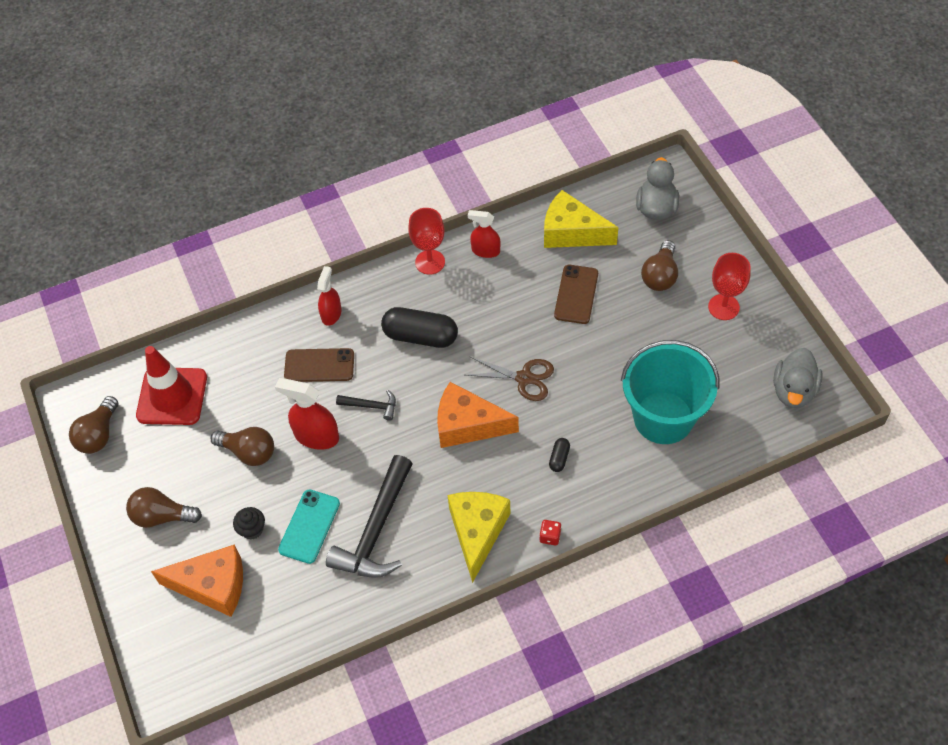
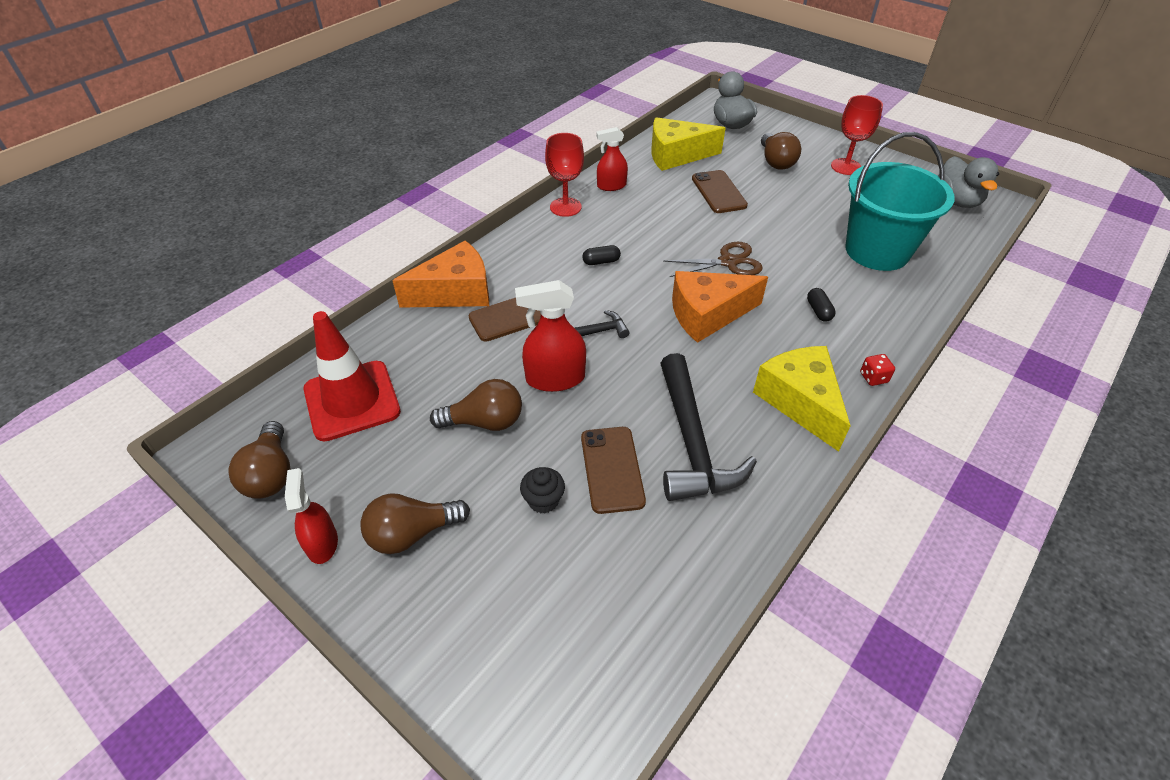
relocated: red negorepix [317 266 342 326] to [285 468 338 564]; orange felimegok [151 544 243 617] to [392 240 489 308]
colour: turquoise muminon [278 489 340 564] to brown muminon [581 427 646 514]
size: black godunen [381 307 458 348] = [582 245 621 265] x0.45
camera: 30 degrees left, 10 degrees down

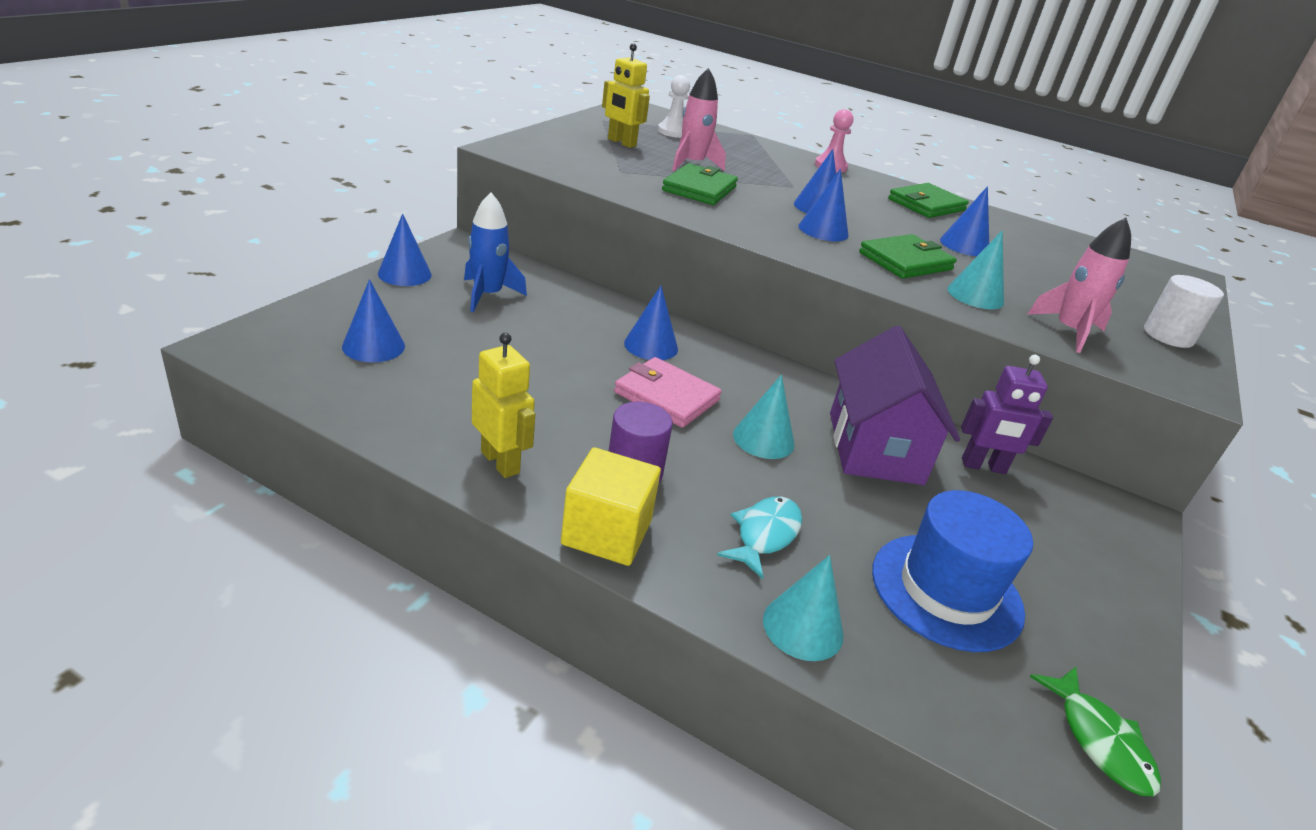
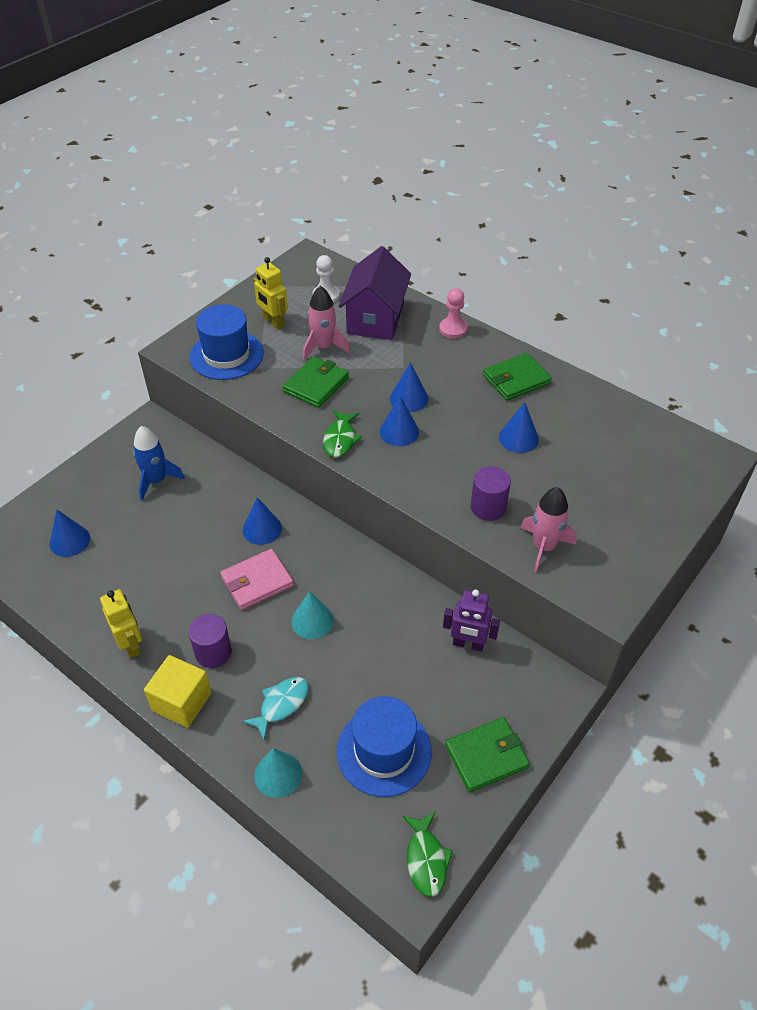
missing: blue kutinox [378 213 431 286]; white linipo [1144 275 1224 348]
appeared: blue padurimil [189 304 264 380]; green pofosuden [323 410 362 457]
relocated: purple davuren [830 325 960 485] to [339 246 411 340]; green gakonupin [859 234 957 279] to [445 717 530 792]
exchanged: turquoise kutinox [947 230 1004 309] to purple linipo [471 466 511 521]
spun: pink gakonupin [614 357 722 428] = [220 549 294 610] 75 degrees counterclockwise
camera: 15 degrees right, 15 degrees up

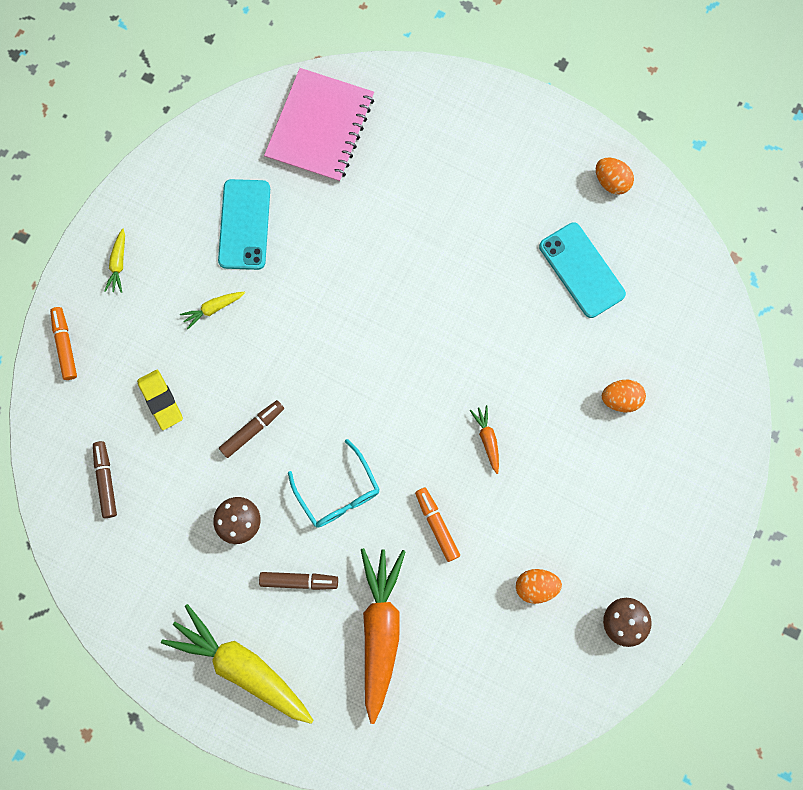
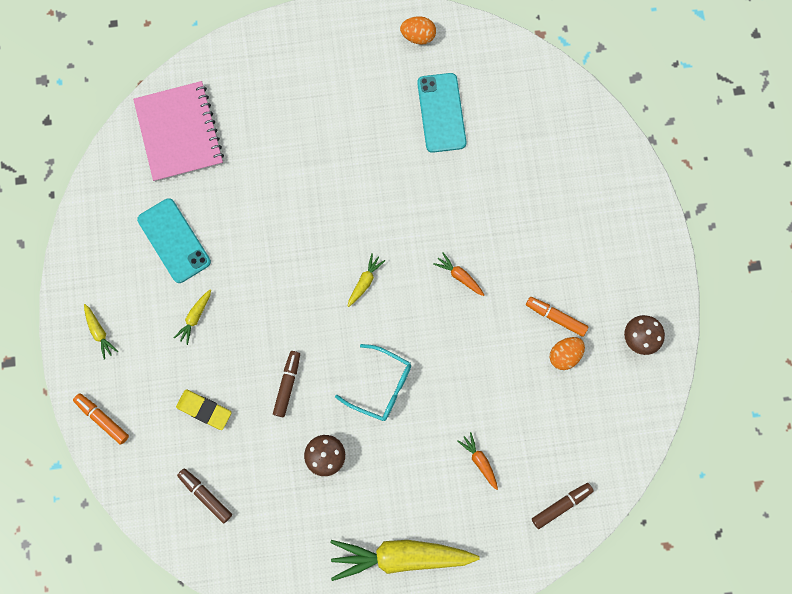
missing: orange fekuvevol [602 380 646 412]
appeared: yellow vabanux [347 253 385 307]
relocated: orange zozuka [415 488 460 562] to [526 297 588 337]; brown zozuka [259 572 338 590] to [532 483 593 529]
spun: turquoise muminon [539 222 626 318] = [417 73 466 153] 60 degrees clockwise
size: orange vabanux [361 548 406 724] = [458 432 498 490] x0.43
camera: 35 degrees left, 0 degrees up

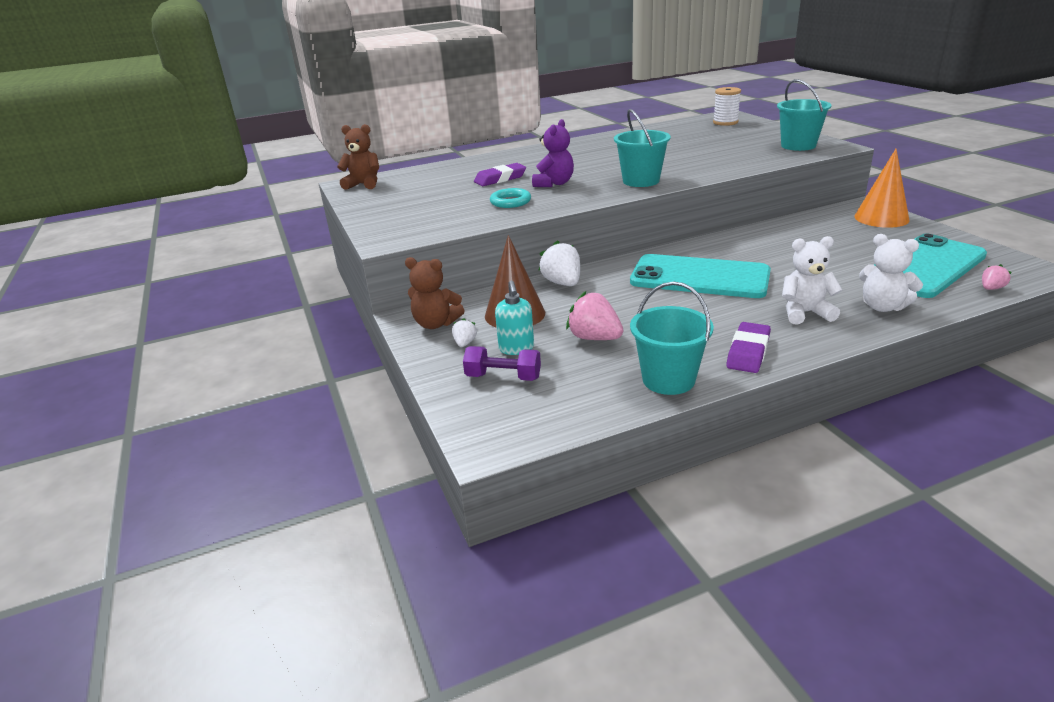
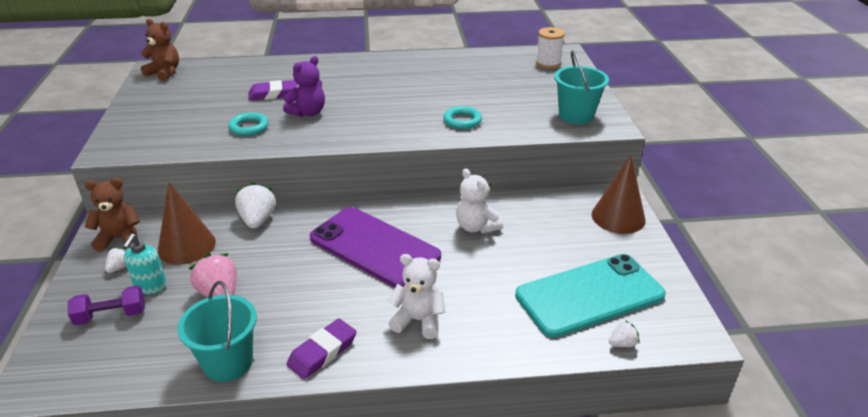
missing: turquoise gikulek [614 109 671 187]
appeared: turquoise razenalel [443 106 482 129]
relocated: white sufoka [859 234 923 312] to [456 168 503 234]
colour: turquoise muminon [630 254 771 298] to purple muminon [310 207 441 287]; orange kutinox [854 149 910 228] to brown kutinox [592 155 646 234]; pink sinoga [982 264 1012 290] to white sinoga [609 320 640 347]
spun: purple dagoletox [463 346 541 381] = [68 285 145 325] 45 degrees counterclockwise; brown sufoka [405 257 465 329] = [85 178 140 251] 135 degrees clockwise
camera: 15 degrees right, 5 degrees up

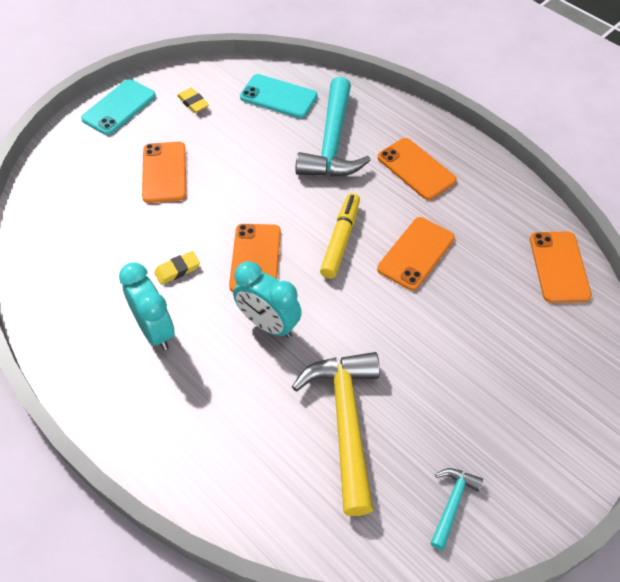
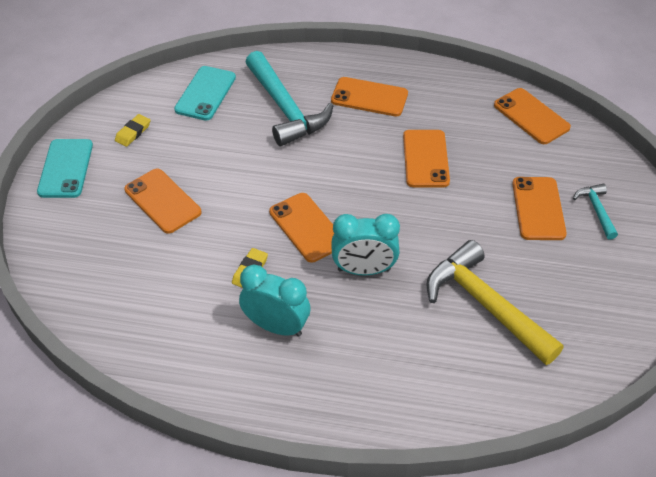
missing: yellow zozuka [320 193 360 279]
appeared: orange muminon [512 177 567 240]
relocated: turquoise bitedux [430 468 483 550] to [573 183 618 240]
spun: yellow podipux [177 87 209 113] = [115 114 150 147] 75 degrees counterclockwise; turquoise muminon [240 74 318 118] = [174 66 236 121] 60 degrees counterclockwise
camera: 35 degrees left, 5 degrees down

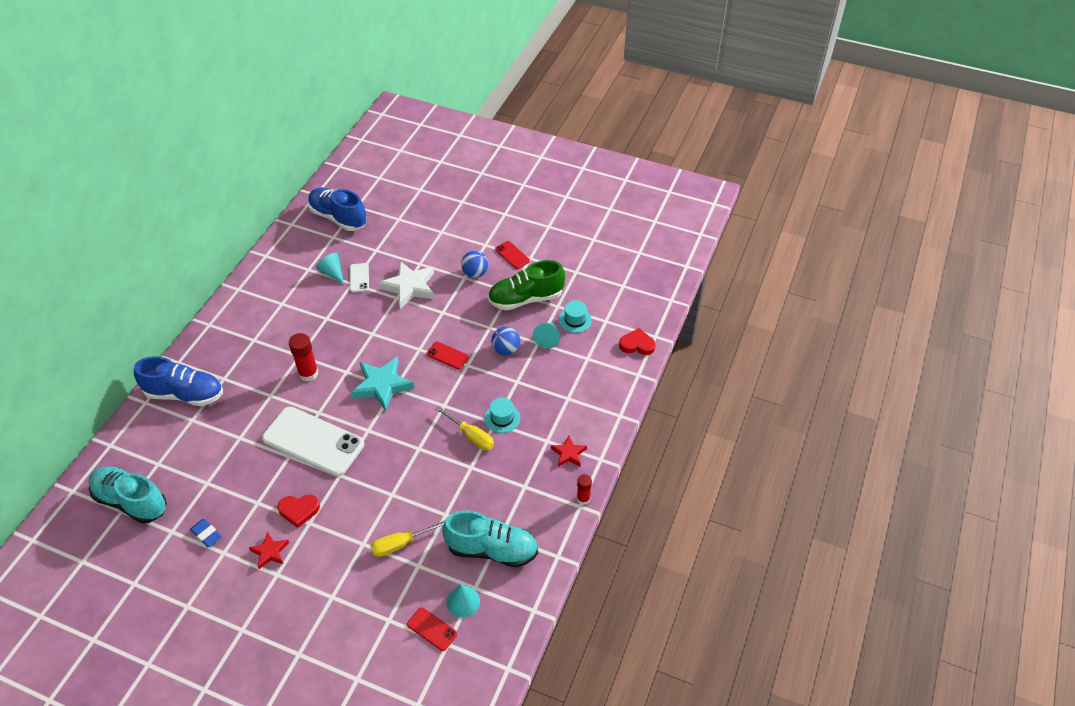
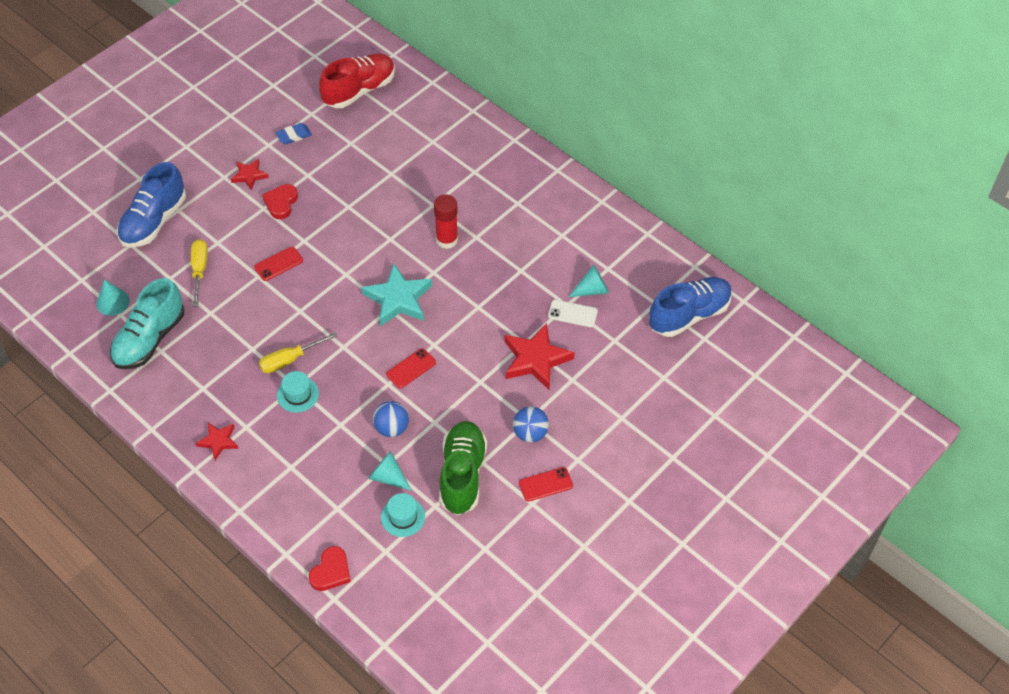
missing: white muminon [262 407 364 476]; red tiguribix [577 474 592 505]
relocated: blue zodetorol [134 356 223 406] to [117 162 186 247]; red muminon [407 608 457 651] to [254 247 303 281]
colour: turquoise zodetorol [88 467 167 524] to red zodetorol [319 53 395 108]; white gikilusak [379 261 434 309] to red gikilusak [504 323 575 389]
camera: 110 degrees right, 5 degrees up

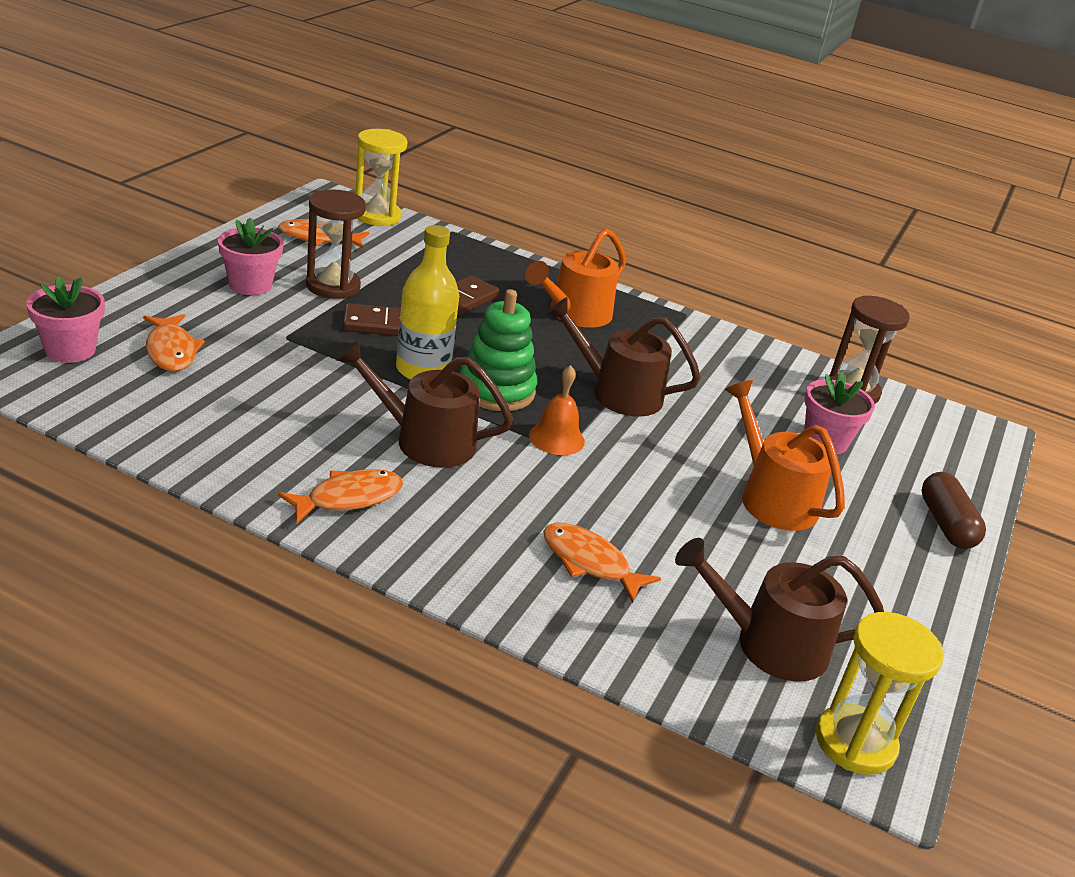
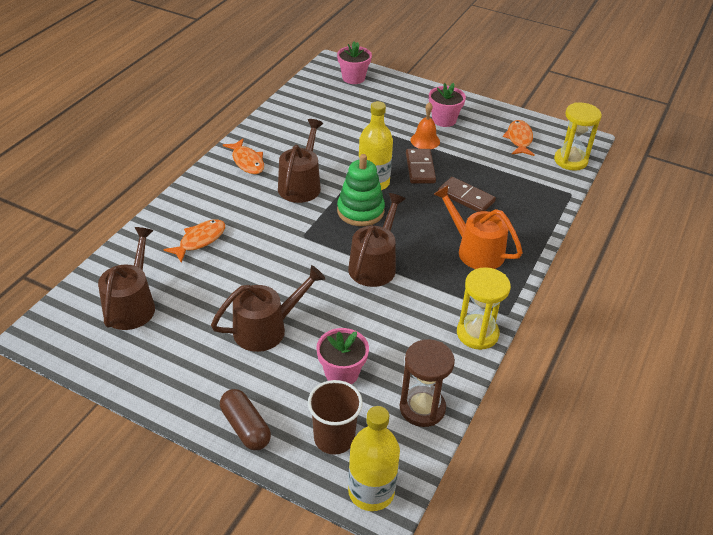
missing: orange pofosuden [143 314 205 371]; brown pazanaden [306 189 366 299]
appeared: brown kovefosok [308 380 363 455]; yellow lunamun [348 406 400 511]
relocated: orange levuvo [529 365 585 455] to [410 102 440 149]; yellow pazanaden [816 612 944 775] to [457 267 511 350]
colour: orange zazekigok [725 380 845 531] to brown zazekigok [211 265 325 352]
spun: brown godunen [921 472 986 549] = [220 389 271 450] 60 degrees clockwise
camera: 95 degrees right, 10 degrees up

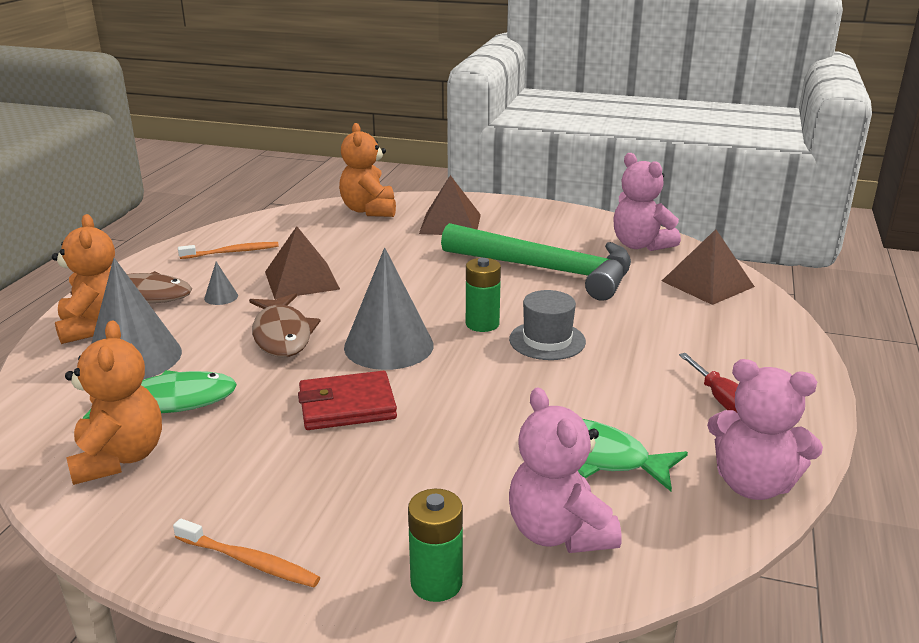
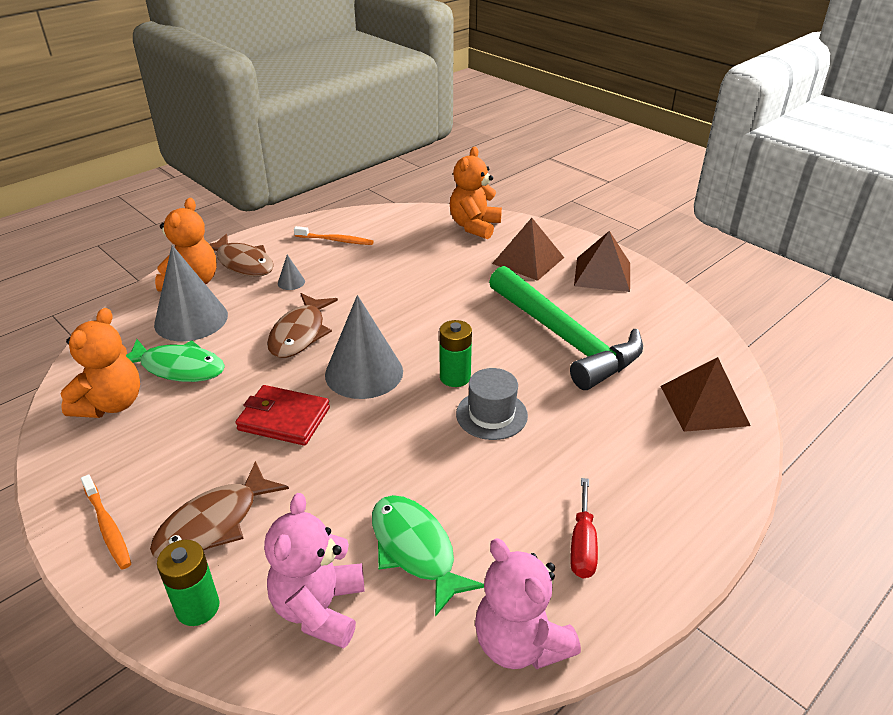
missing: pink sufoka [613 153 681 251]
appeared: brown pofosuden [150 461 289 558]
relocated: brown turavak [265 226 340 299] to [574 231 630 292]
camera: 30 degrees right, 10 degrees up

